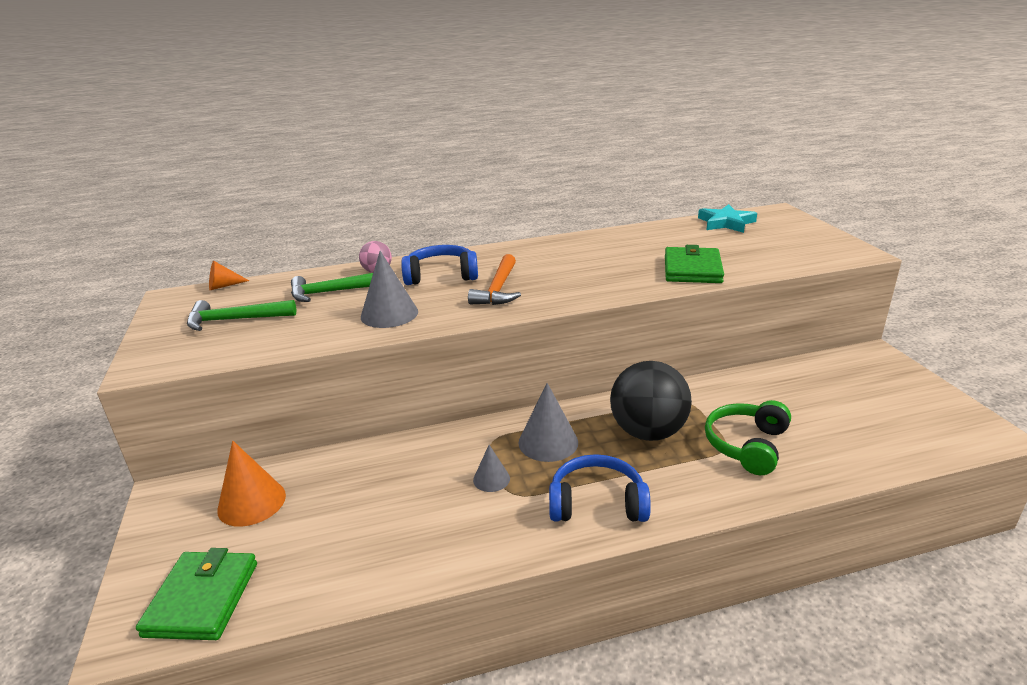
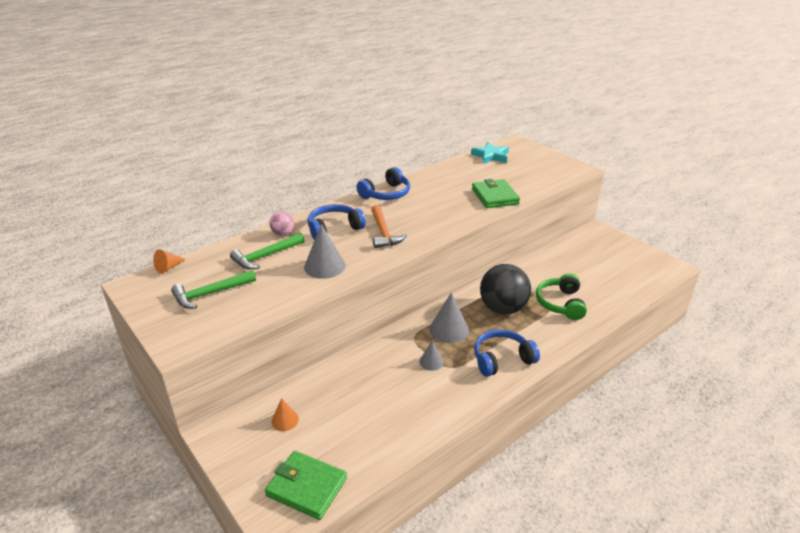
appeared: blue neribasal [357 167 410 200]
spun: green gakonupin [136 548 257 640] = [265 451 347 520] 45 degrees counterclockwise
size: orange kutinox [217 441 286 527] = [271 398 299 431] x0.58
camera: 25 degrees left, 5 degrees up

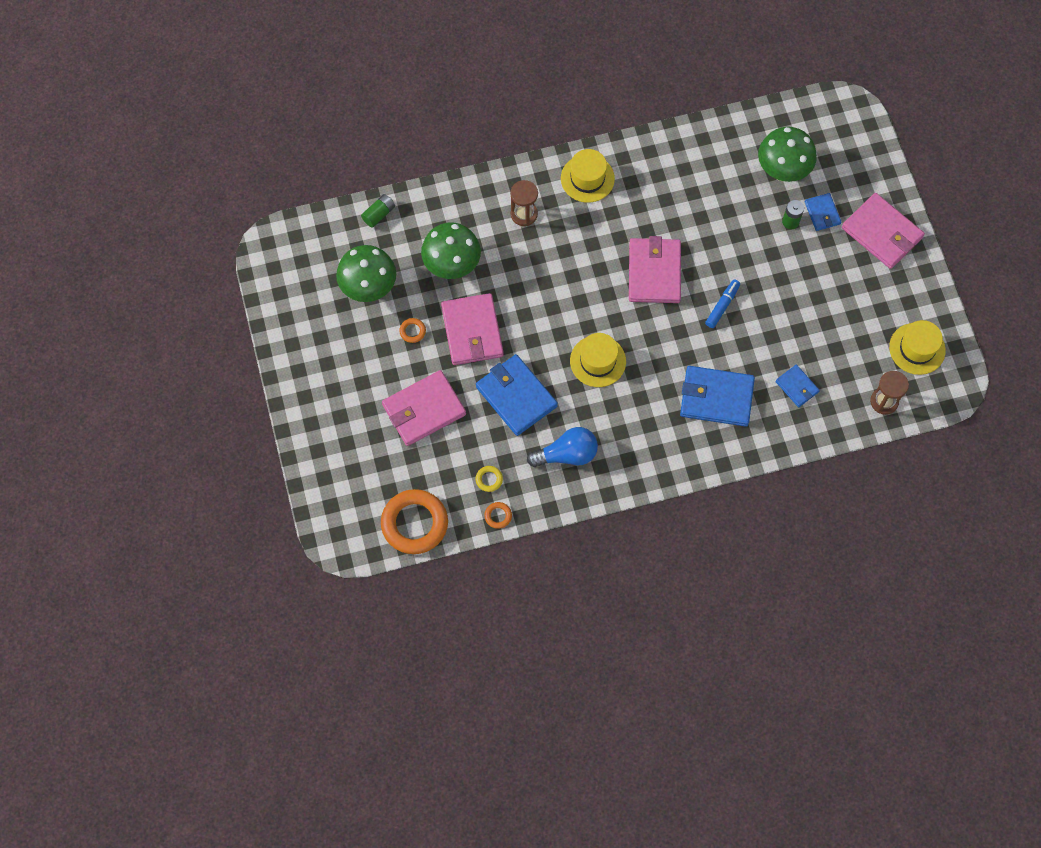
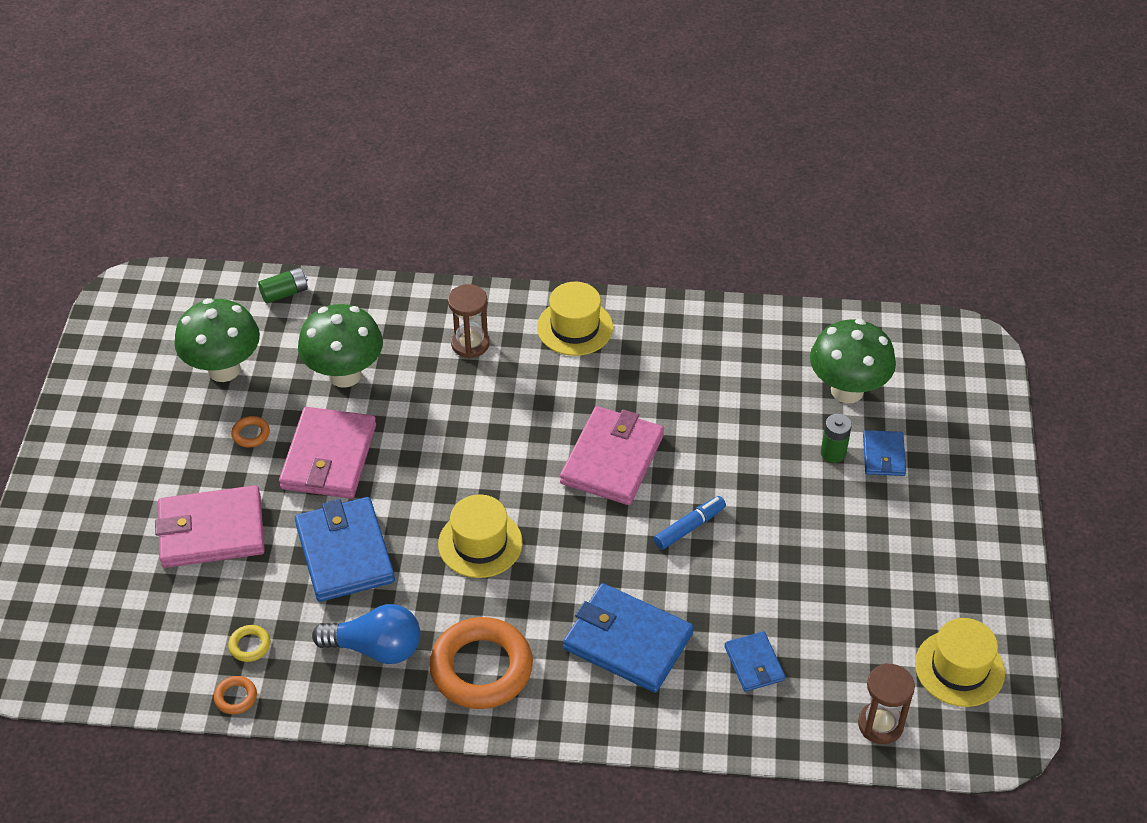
missing: pink gakonupin [842 193 925 269]
relocated: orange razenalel [381 489 448 554] to [429 617 533 709]
camera: 20 degrees right, 20 degrees down

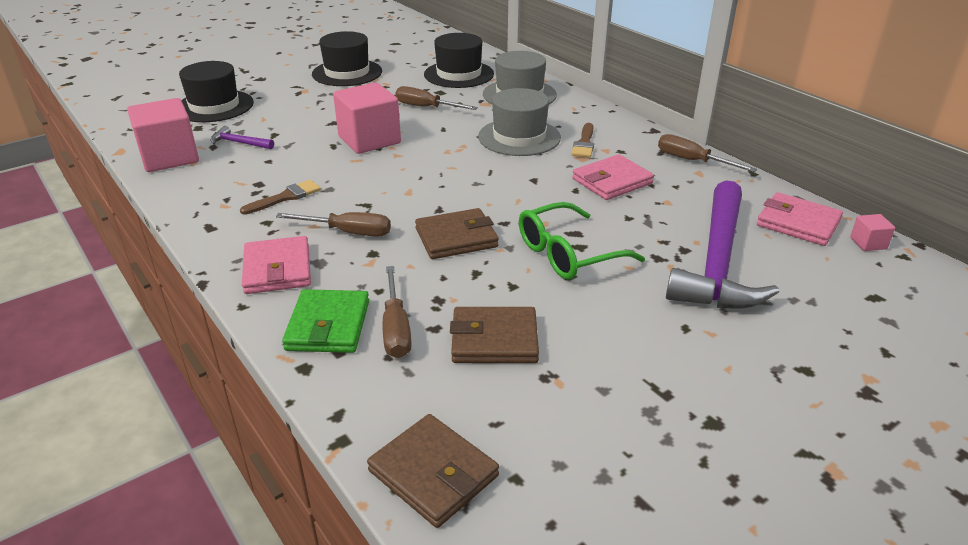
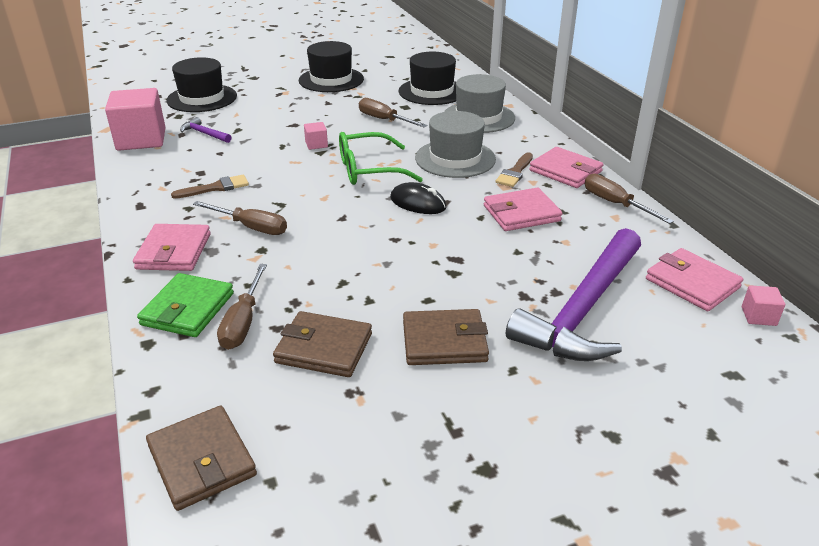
appeared: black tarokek [390 182 446 214]; pink gakonupin [529 147 603 188]
relocated: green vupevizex [519 202 645 280] to [339 132 423 185]; brown gakonupin [415 208 499 259] to [403 309 489 365]
size: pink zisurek [333 82 401 154] = [304 122 328 150] x0.43
camera: 15 degrees right, 0 degrees up

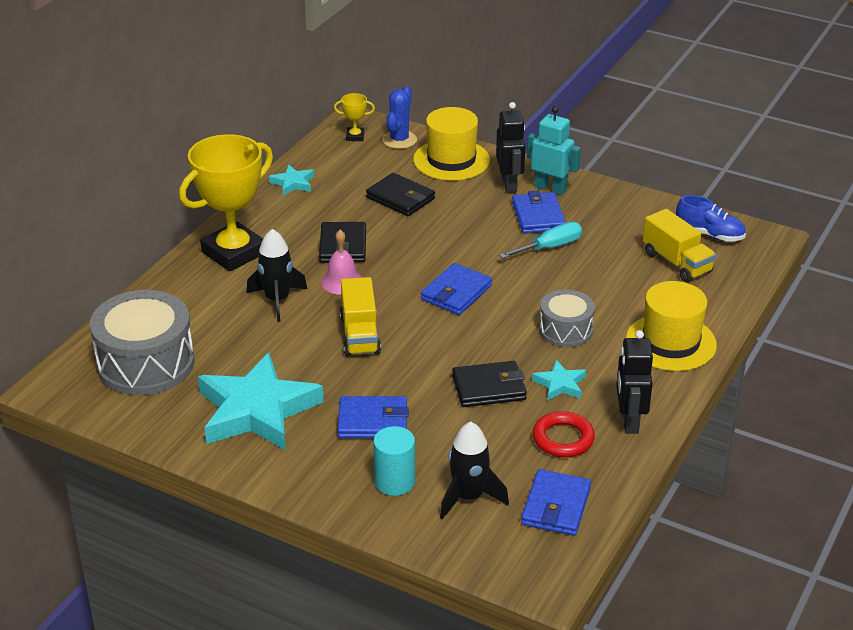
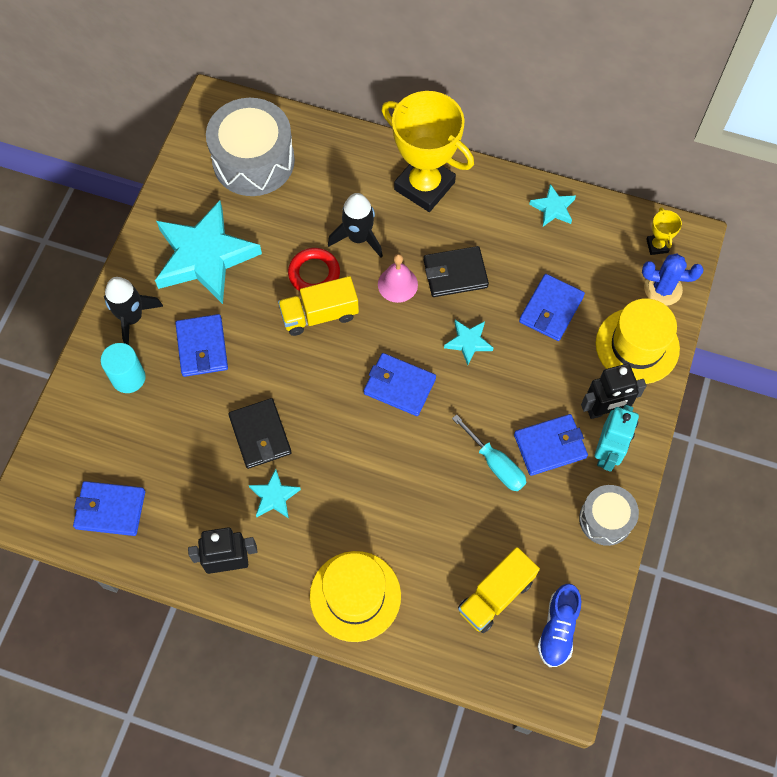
appeared: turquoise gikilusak [444 320 493 365]
relocated: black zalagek [440 422 509 519] to [104 277 163 345]; red razenalel [532 411 595 457] to [288 248 340 291]; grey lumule [539 290 595 347] to [579 485 639 546]
colour: black gakonupin [366 173 435 216] to blue gakonupin [519 274 585 341]
camera: 80 degrees right, 30 degrees up

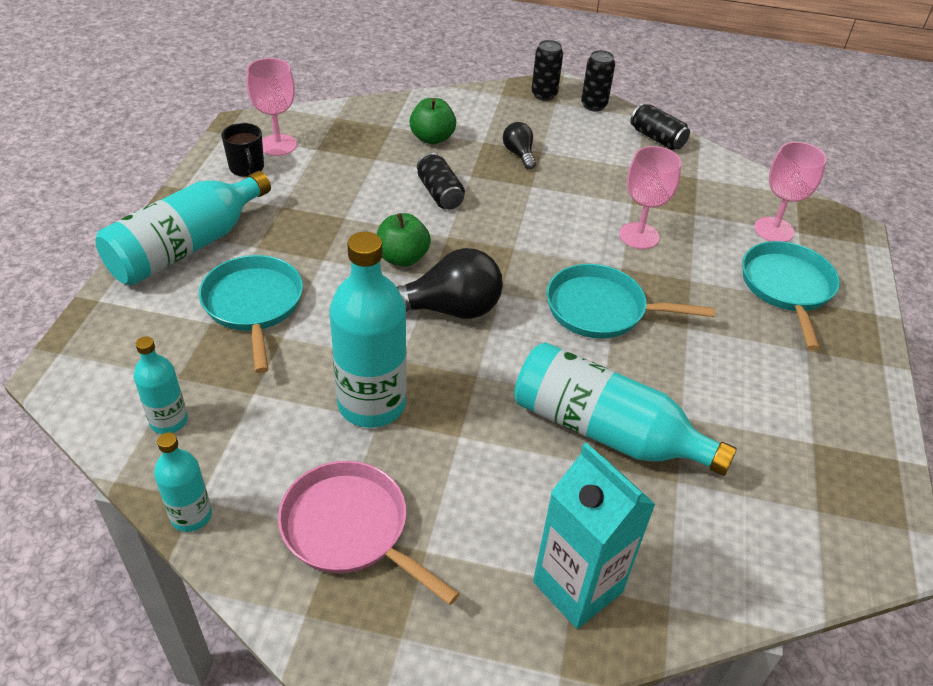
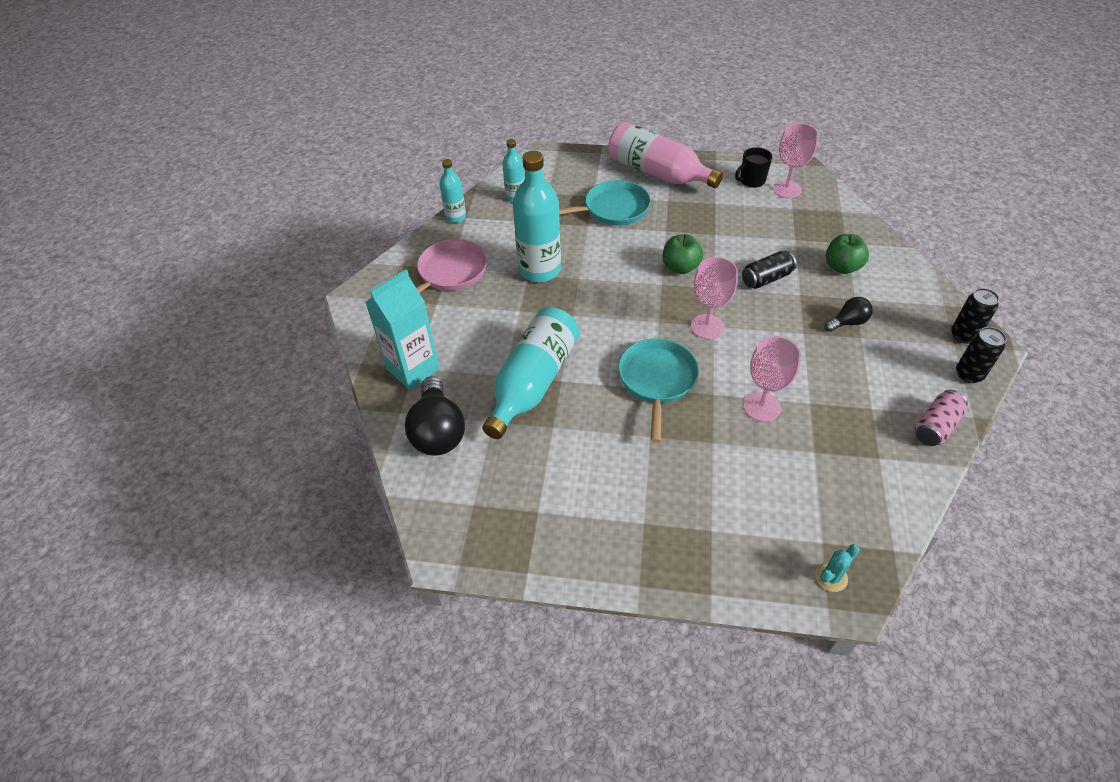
missing: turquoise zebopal [742 241 840 351]
appeared: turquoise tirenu [815 544 860 592]
relocated: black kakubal [397 248 503 319] to [405 377 465 456]; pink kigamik [754 142 827 242] to [691 257 738 339]
colour: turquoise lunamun [95 171 271 286] to pink lunamun [608 122 723 188]; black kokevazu [630 104 690 150] to pink kokevazu [915 390 968 446]
camera: 90 degrees right, 5 degrees up

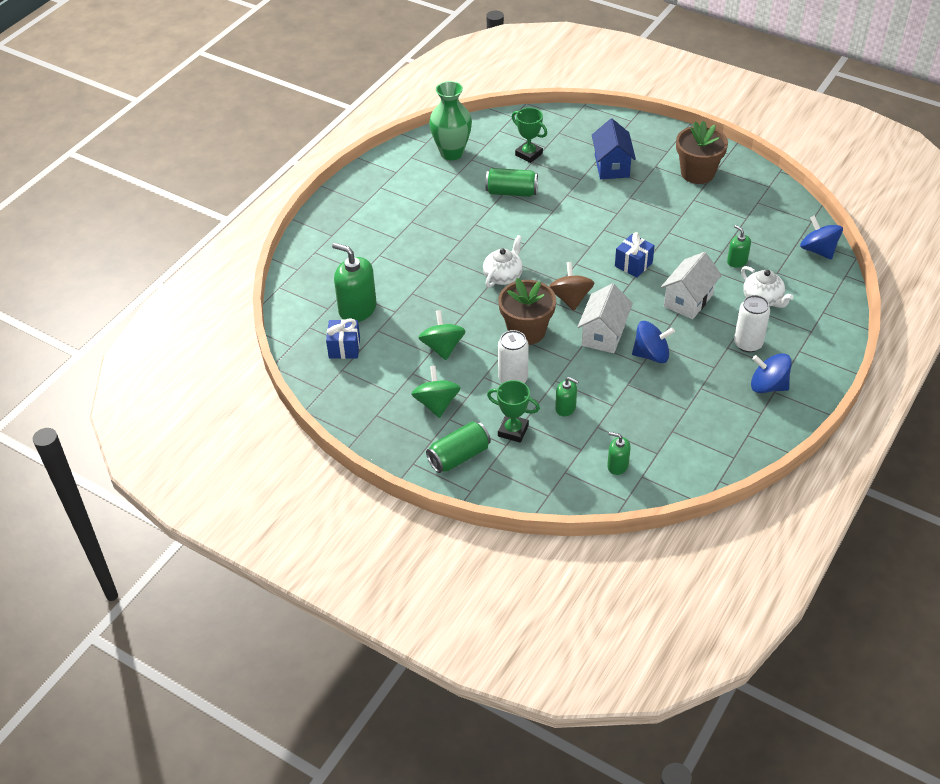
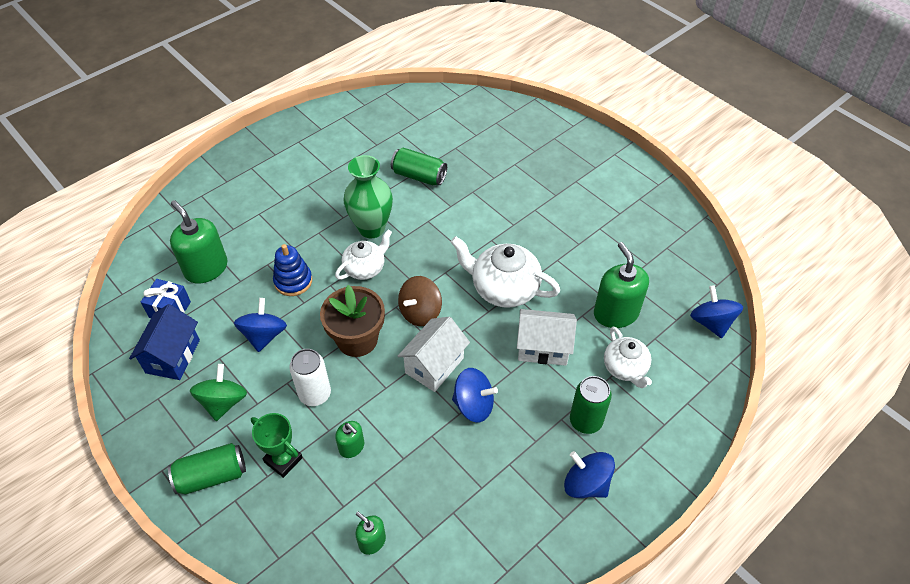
missing: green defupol [512 107 547 163]; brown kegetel [676 120 728 184]
appeared: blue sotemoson [273 244 312 296]
relocated: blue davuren [592 119 636 179] to [129 304 200 380]; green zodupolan [429 81 472 160] to [344 155 393 238]
exchanged: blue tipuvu [615 232 655 278] to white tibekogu [451 236 560 308]
colour: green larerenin [418 310 466 360] to blue larerenin [234 298 287 352]; white kokevazu [734 295 770 352] to green kokevazu [570 376 612 434]
spun: brown larerenin [549 262 594 311] = [398 276 442 326] 150 degrees counterclockwise; white davuren [661 252 722 319] = [517 309 577 366] 45 degrees clockwise
size: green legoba [727 225 751 268] = [594 242 649 328] x1.89
camera: 15 degrees right, 5 degrees up

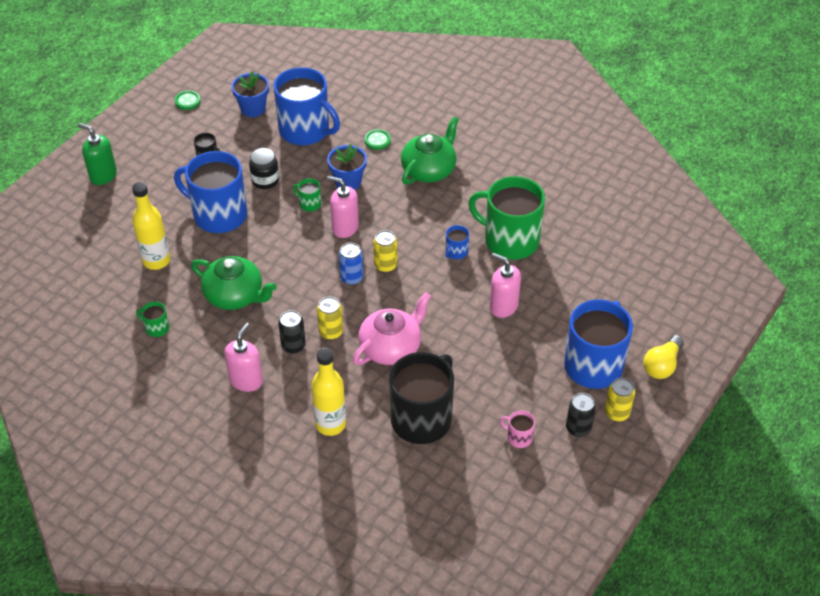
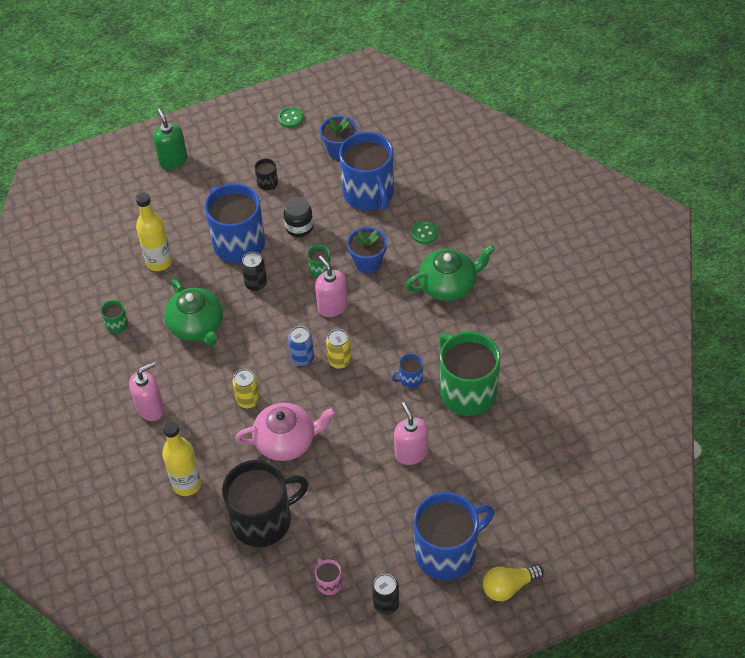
missing: yellow kokevazu [605 378 635 422]
relocated: black kokevazu [278 310 306 354] to [241 252 267 291]
camera: 35 degrees right, 5 degrees up

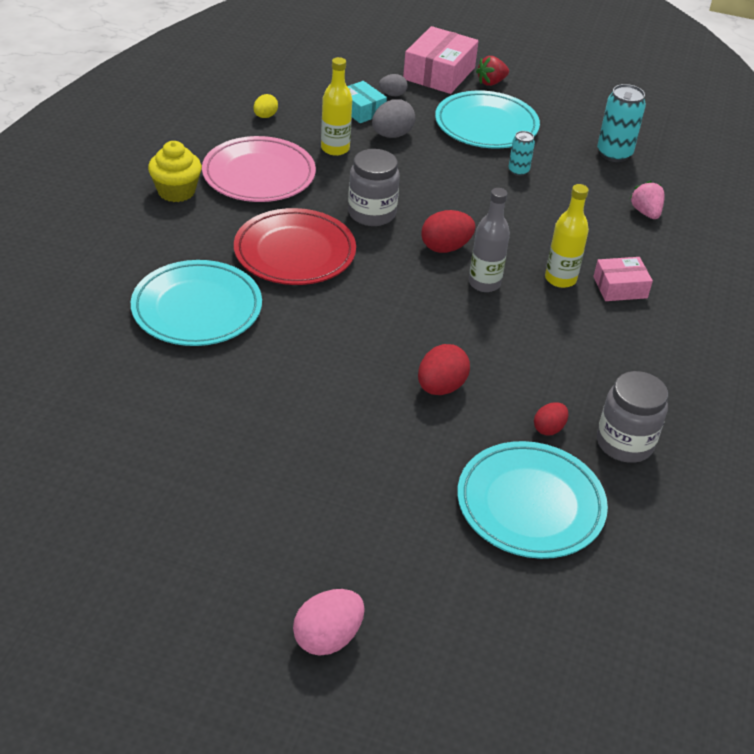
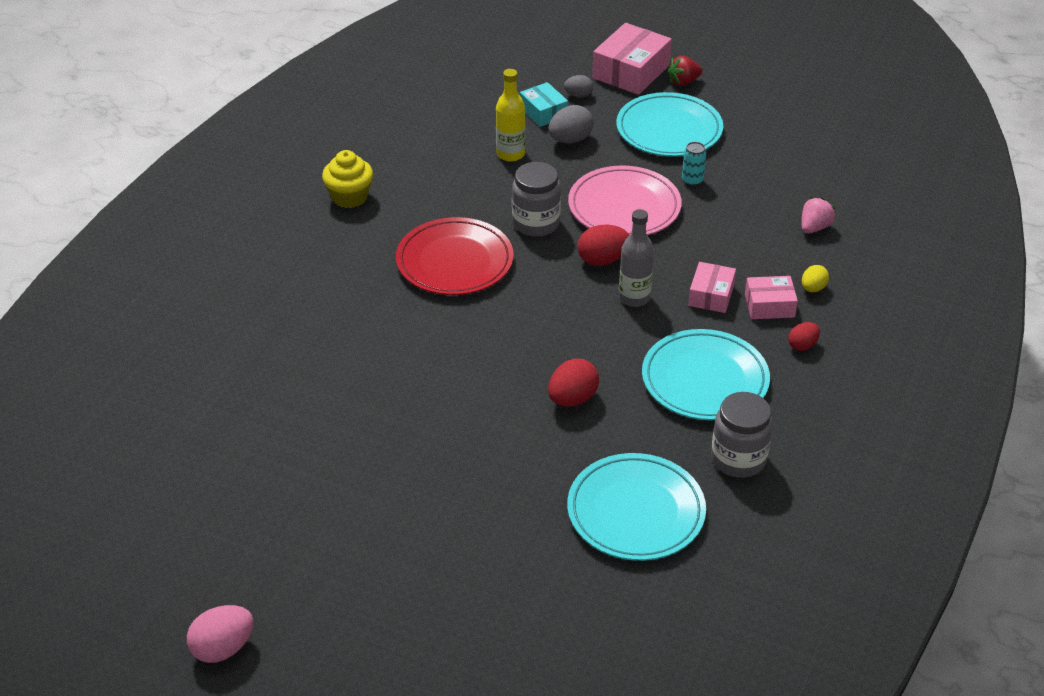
missing: turquoise kokevazu [597 84 646 162]
relocated: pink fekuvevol [293 589 365 656] to [187 605 254 663]; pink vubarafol [202 136 316 202] to [568 165 682 235]; turquoise vubarafol [131 260 262 346] to [642 329 770 420]; red fekuvevol [534 402 568 436] to [788 322 820 351]; yellow fekuvevol [254 94 278 118] to [802 265 829 292]
exchanged: yellow lunamun [545 184 589 288] to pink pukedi [688 262 736 313]
spun: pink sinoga [630 181 665 219] = [801 197 835 233] 45 degrees clockwise
camera: 10 degrees right, 0 degrees up

